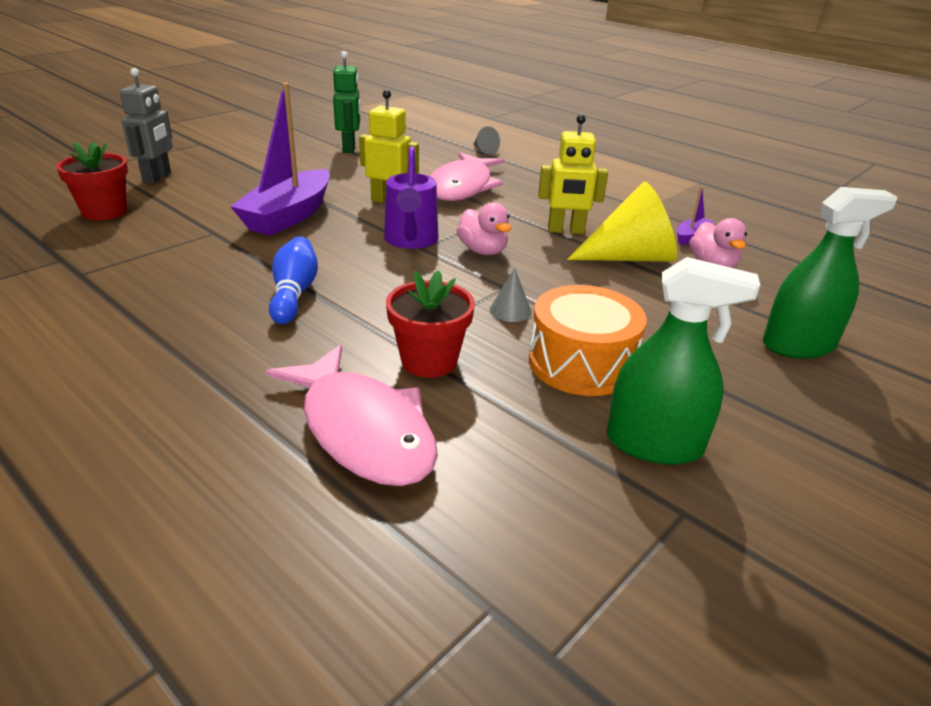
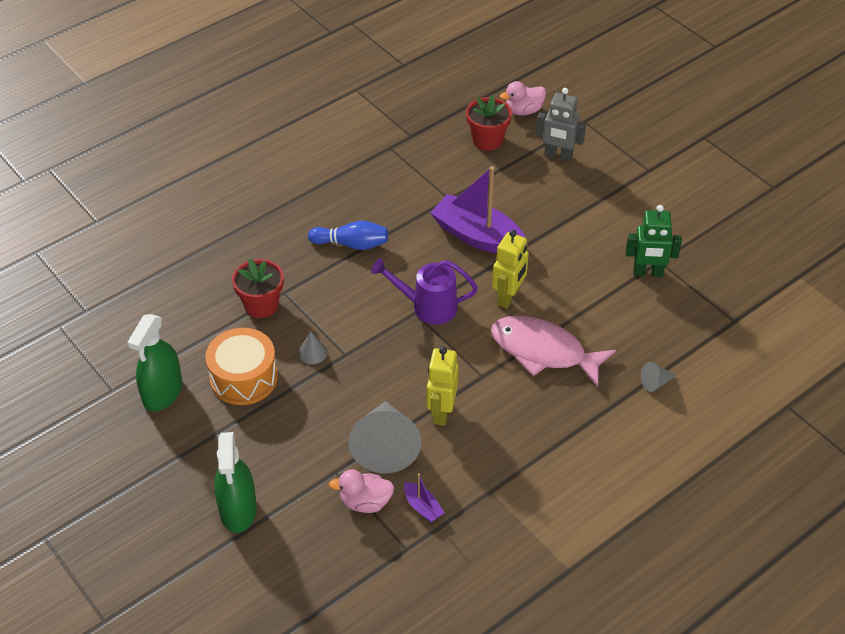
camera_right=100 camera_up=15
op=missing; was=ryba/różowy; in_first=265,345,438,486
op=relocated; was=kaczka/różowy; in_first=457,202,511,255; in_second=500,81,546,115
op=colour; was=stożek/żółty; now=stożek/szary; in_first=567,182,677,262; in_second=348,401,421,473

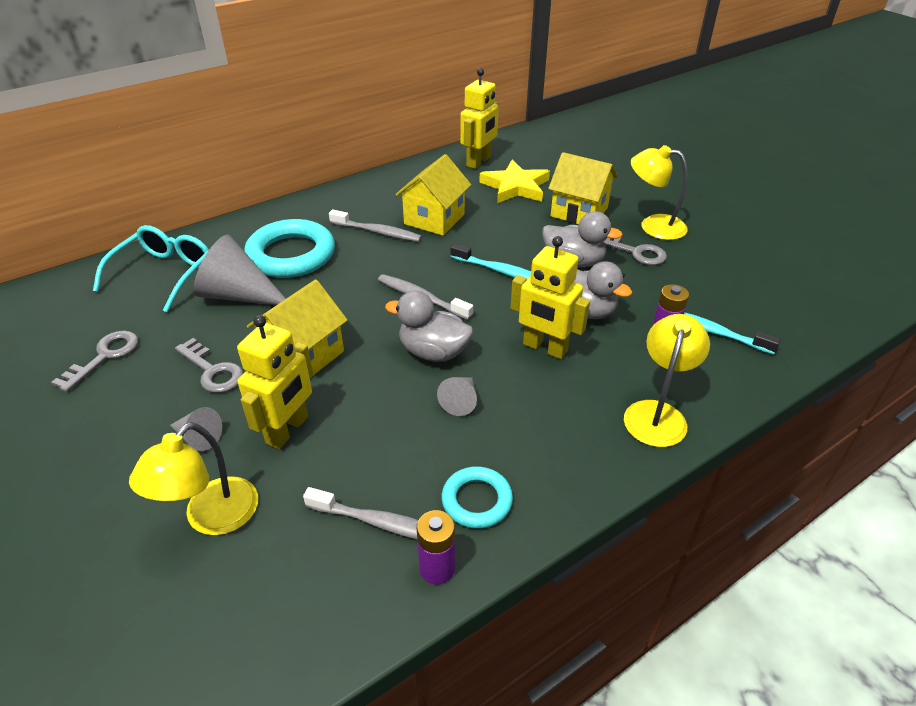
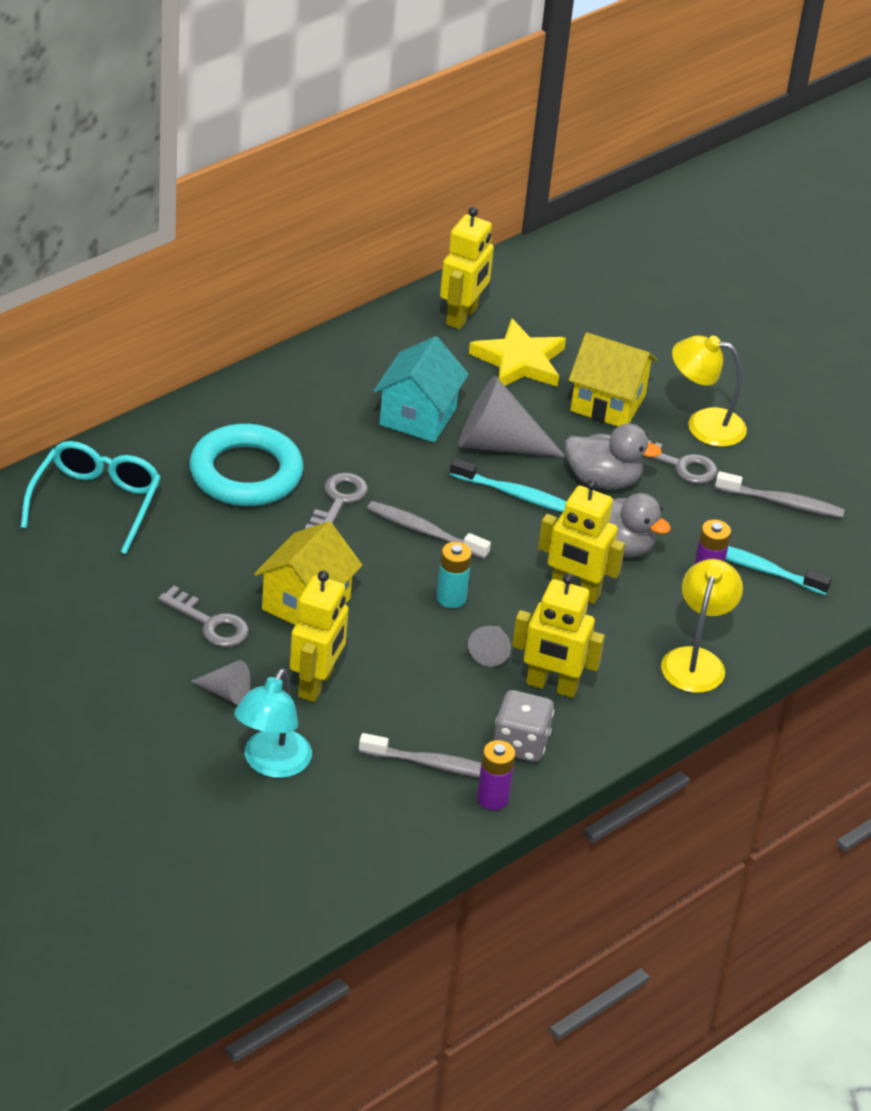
camera_right=-10 camera_up=0
op=appeared; now=robot/żółty; in_second=512,573,605,698
op=relocated; was=klucz/szary; in_first=51,331,138,392; in_second=305,473,368,529
op=relocated; was=stożek/szary; in_first=193,235,286,305; in_second=458,376,566,458
op=relocated; was=szczoteczka do zębów/szary; in_first=329,209,422,242; in_second=715,471,845,518
op=exchanged; was=kaczka/szary; now=bateria/turkusowy; in_first=385,290,473,362; in_second=437,542,472,608
op=exchanged; was=pierścień/turkusowy; now=kostka do gry/szary; in_first=442,466,513,529; in_second=493,690,554,762
op=colour; was=lampka/żółty; now=lampka/turkusowy; in_first=129,422,258,535; in_second=234,668,312,778
op=colour; was=domek/żółty; now=domek/turkusowy; in_first=395,154,471,236; in_second=374,336,469,442

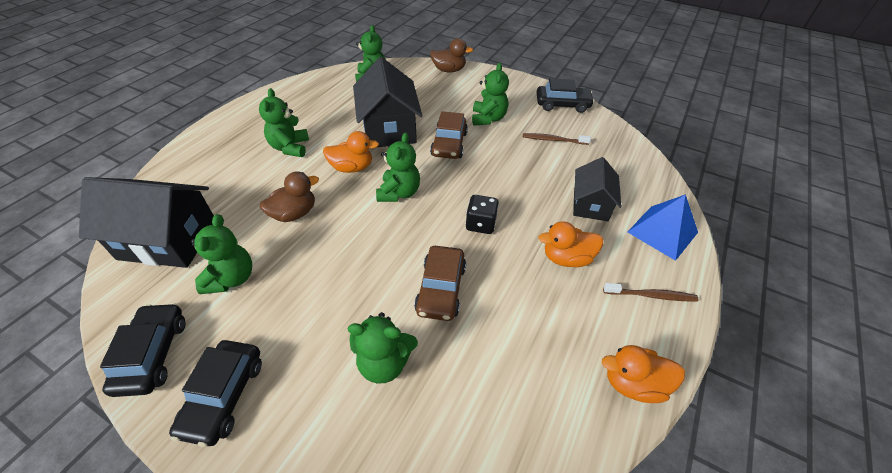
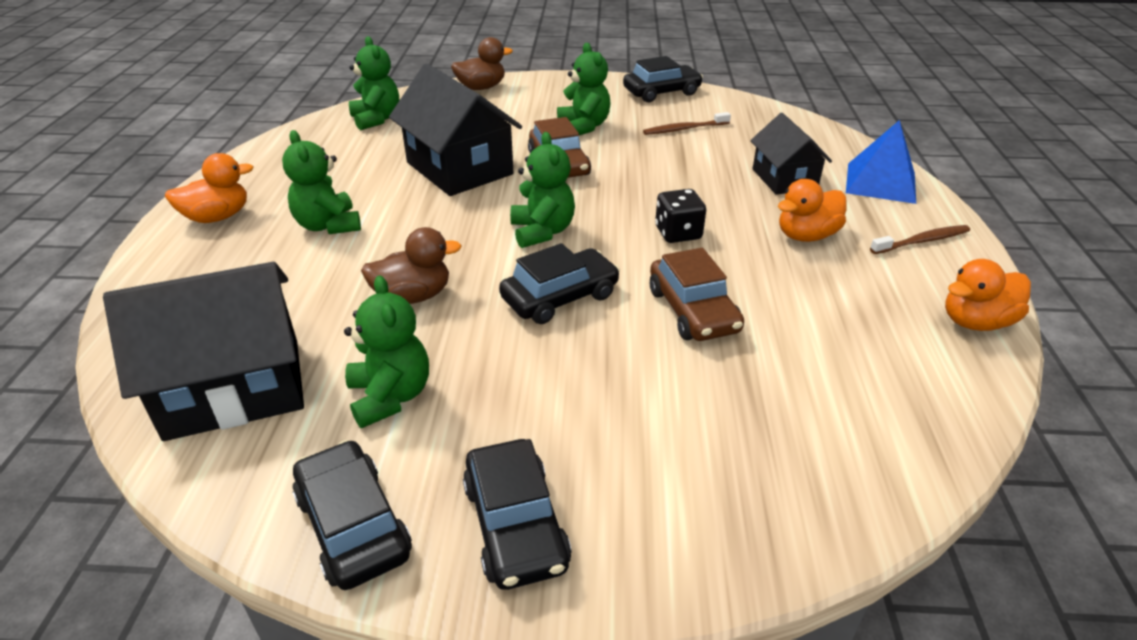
camera_right=-25 camera_up=-10
op=missing; was=miś/zielony; in_first=348,312,418,384
op=appeared; now=samochód/czarny; in_second=499,243,620,324
op=relocated; was=kaczka/pomarańczowy; in_first=323,131,379,173; in_second=165,153,254,223
op=spun; was=kaczka/brązowy; in_first=260,171,319,222; in_second=361,227,462,304; clockwise=45

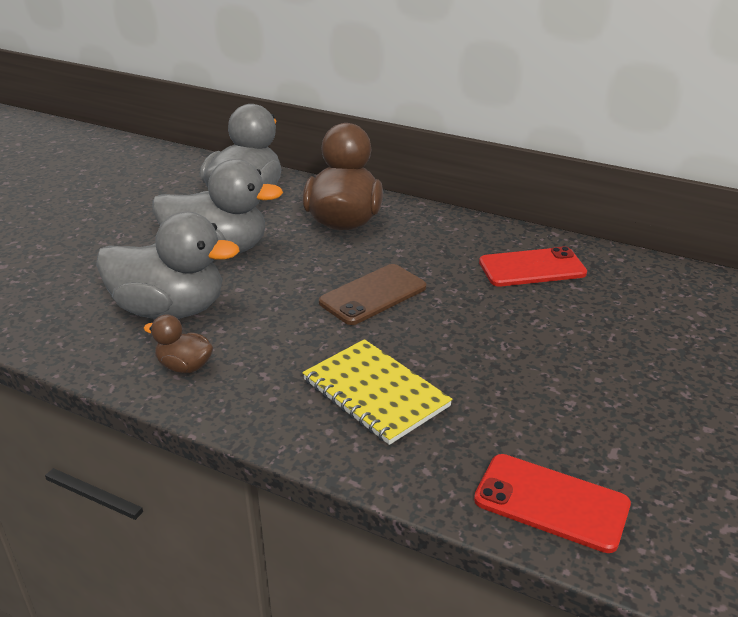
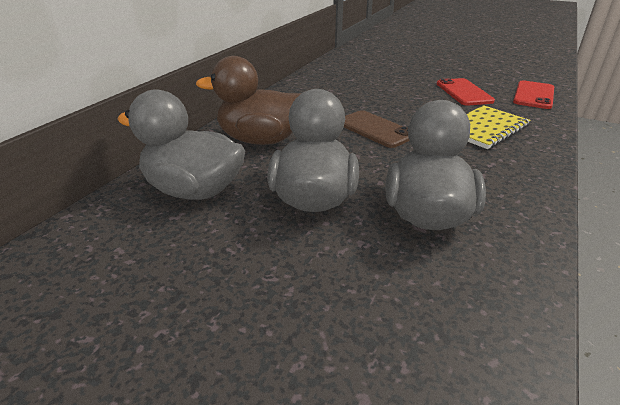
camera_right=-90 camera_up=0
op=missing; was=kaczka/brązowy; in_first=143,314,213,373
op=relocated; was=telefon/czerwony; in_first=479,246,587,286; in_second=437,78,495,106

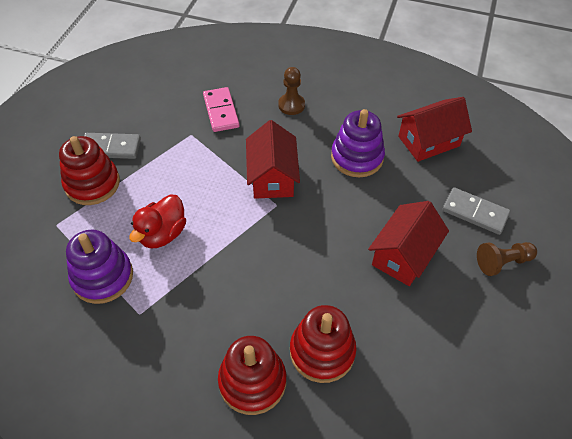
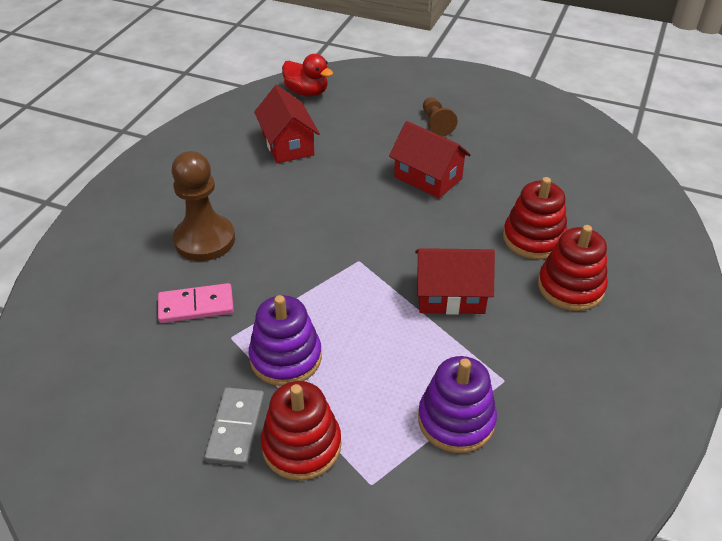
camera_right=-85 camera_up=-10
op=missing; was=kostka domina/szary; in_first=442,187,510,235
op=relocated; was=kaczka/czerwony; in_first=129,195,186,248; in_second=282,54,333,97
op=relocated; was=domek/czerwony; in_first=246,120,300,199; in_second=415,248,495,315
op=relocated; was=zabawka nakładanka/fioletowy; in_first=331,109,385,177; in_second=249,295,322,386
op=size; was=pionek/brązowy; in_first=278,67,305,115; in_second=172,151,235,261; ratio=1.78

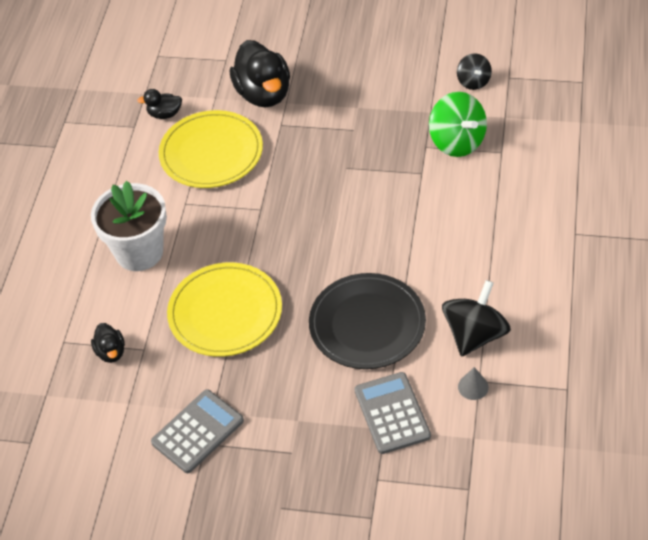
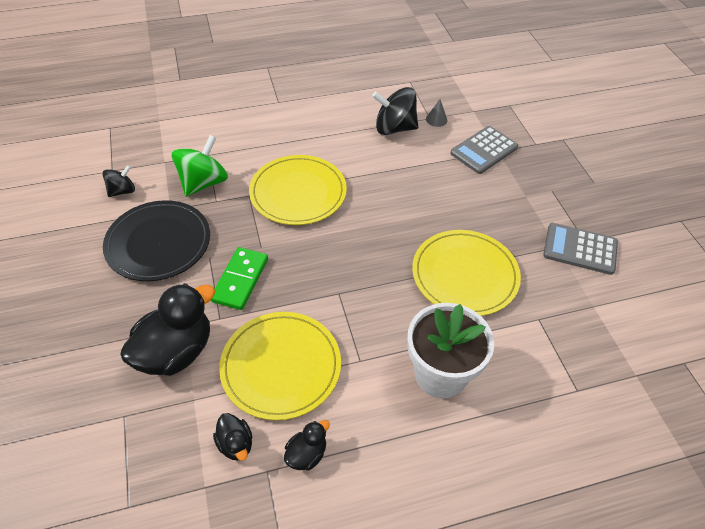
camera_right=-120 camera_up=0
op=appeared; now=kostka domina/zielony; in_second=211,247,268,310
op=appeared; now=talerz/żółty; in_second=249,155,347,225
op=relocated; was=kaczka/czarny; in_first=91,323,125,363; in_second=284,420,330,470
op=relocated; was=talerz/czarny; in_first=309,273,426,369; in_second=103,200,210,281

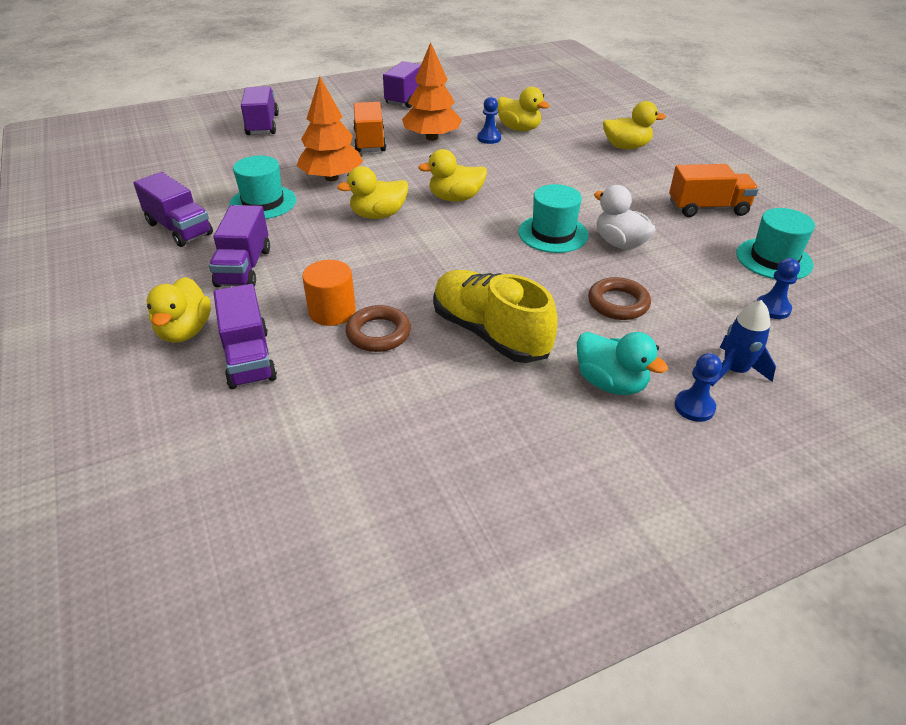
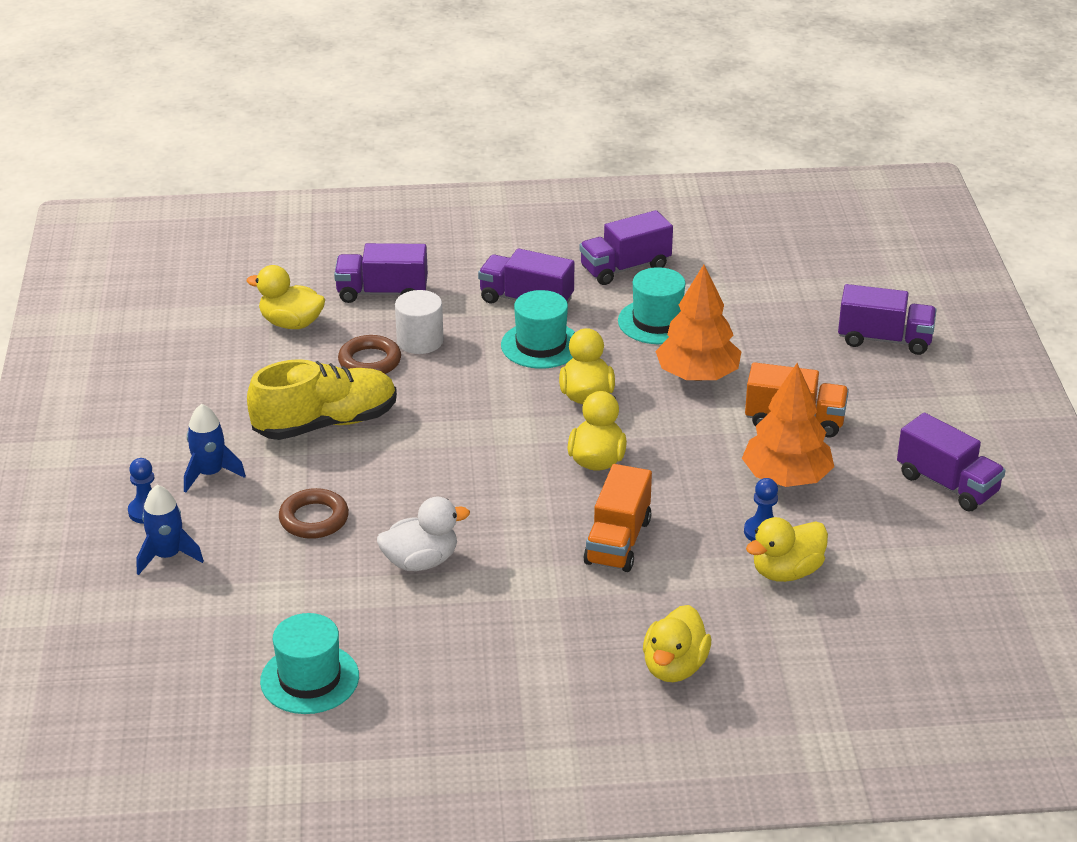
camera_right=110 camera_up=-5
op=missing; was=pionek/niebieski; in_first=757,258,800,319
op=relocated; was=kaczka/żółty; in_first=146,277,211,343; in_second=246,265,325,329
op=relocated; was=kapelusz/turkusowy; in_first=518,184,589,253; in_second=501,290,575,369
op=relocated; was=ciężarówka/pomarańczowy; in_first=669,164,759,217; in_second=583,464,652,572
op=exchanged; was=kaczka/turkusowy; now=rakieta/niebieski; in_first=577,332,668,395; in_second=184,404,246,492
op=colour; was=walec/pomarańczowy; now=walec/biały; in_first=302,260,356,326; in_second=395,290,444,354

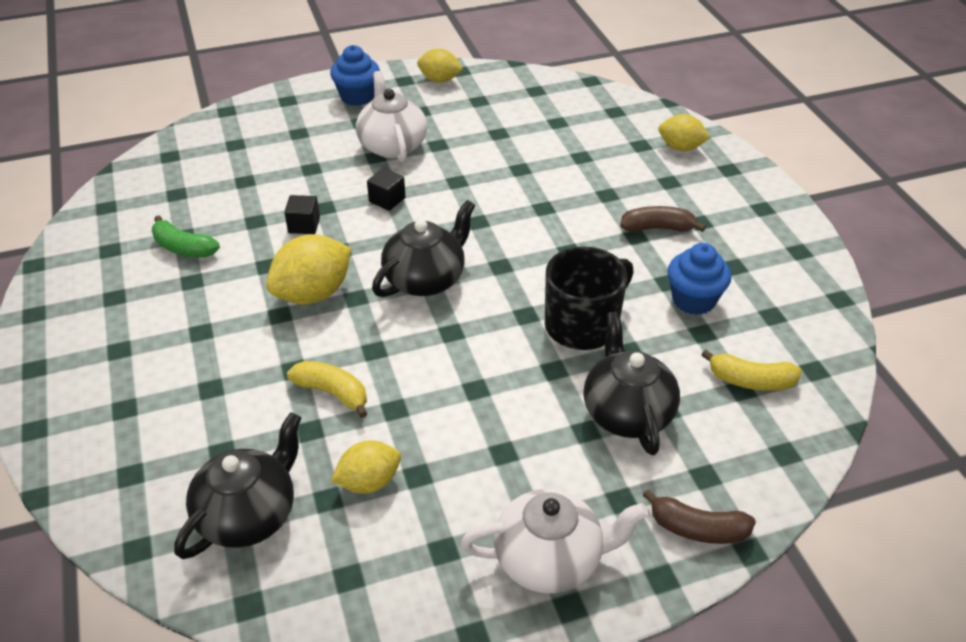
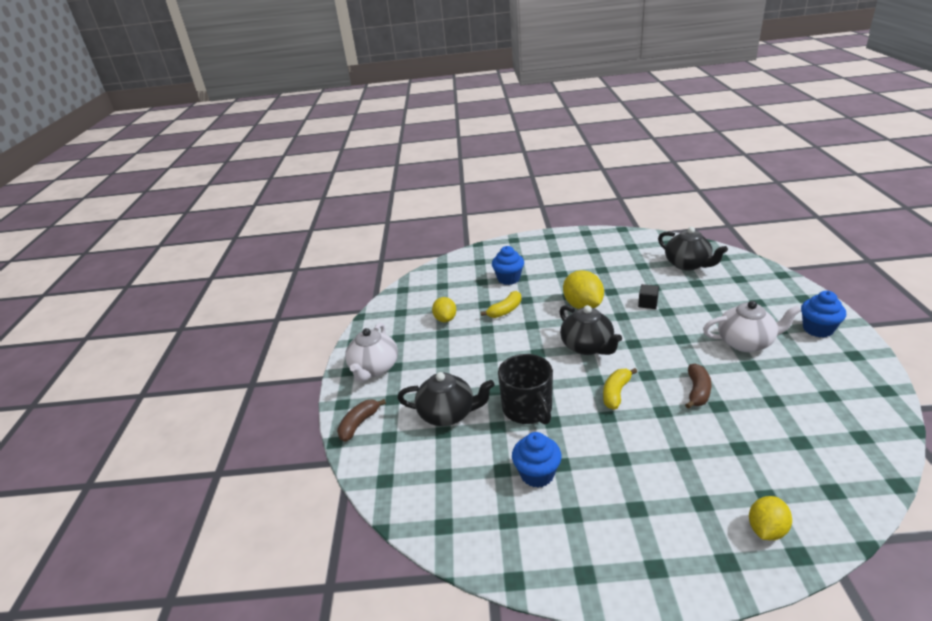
camera_right=110 camera_up=-10
op=missing; was=banan/zielony; in_first=152,216,220,258
op=missing; was=sześcian/czarny; in_first=367,168,406,211
op=missing; was=cytryna/żółty; in_first=417,49,463,83
op=appeared; now=muffinka/niebieski; in_second=492,246,524,285
op=relocated; was=imbryk/czarny; in_first=174,412,301,559; in_second=658,227,728,271
op=relocated; was=banan/brązowy; in_first=620,206,706,232; in_second=685,363,711,409
op=relocated; was=banan/żółty; in_first=701,350,802,390; in_second=603,368,637,409

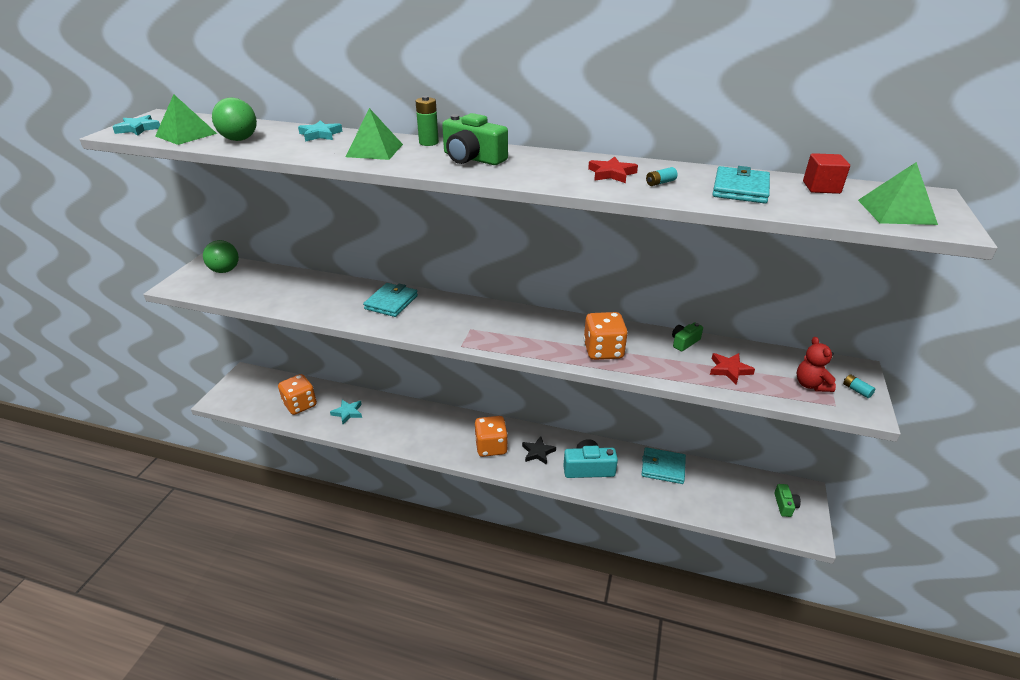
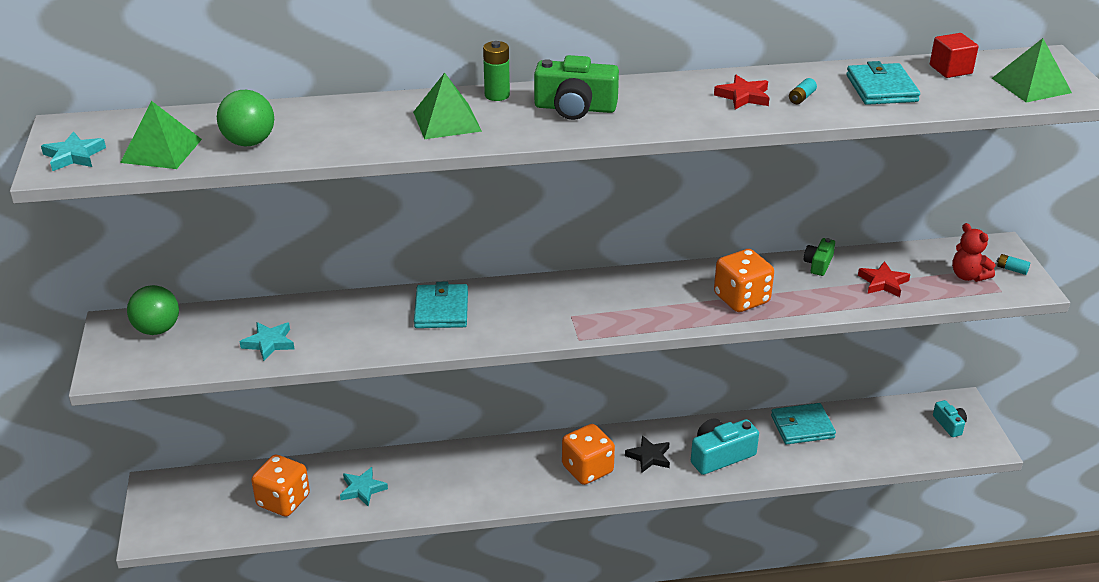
camera_right=-25 camera_up=0
op=relocated; was=gwiazda/turkusowy; in_first=298,120,343,142; in_second=240,322,294,361
op=colour; was=aparat fotograficzny/zielony; now=aparat fotograficzny/turkusowy; in_first=774,484,801,517; in_second=933,400,967,437

